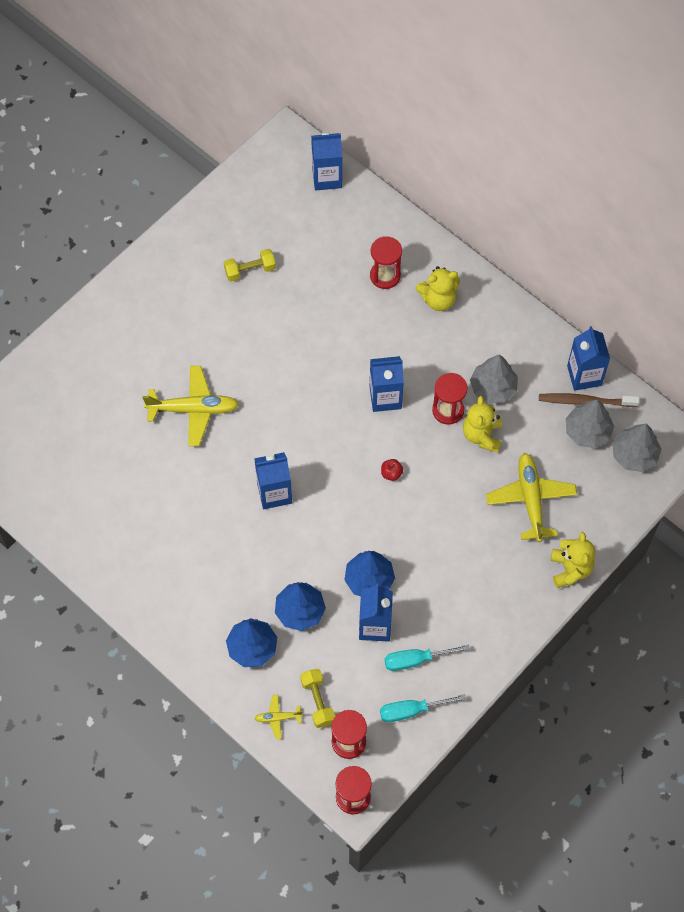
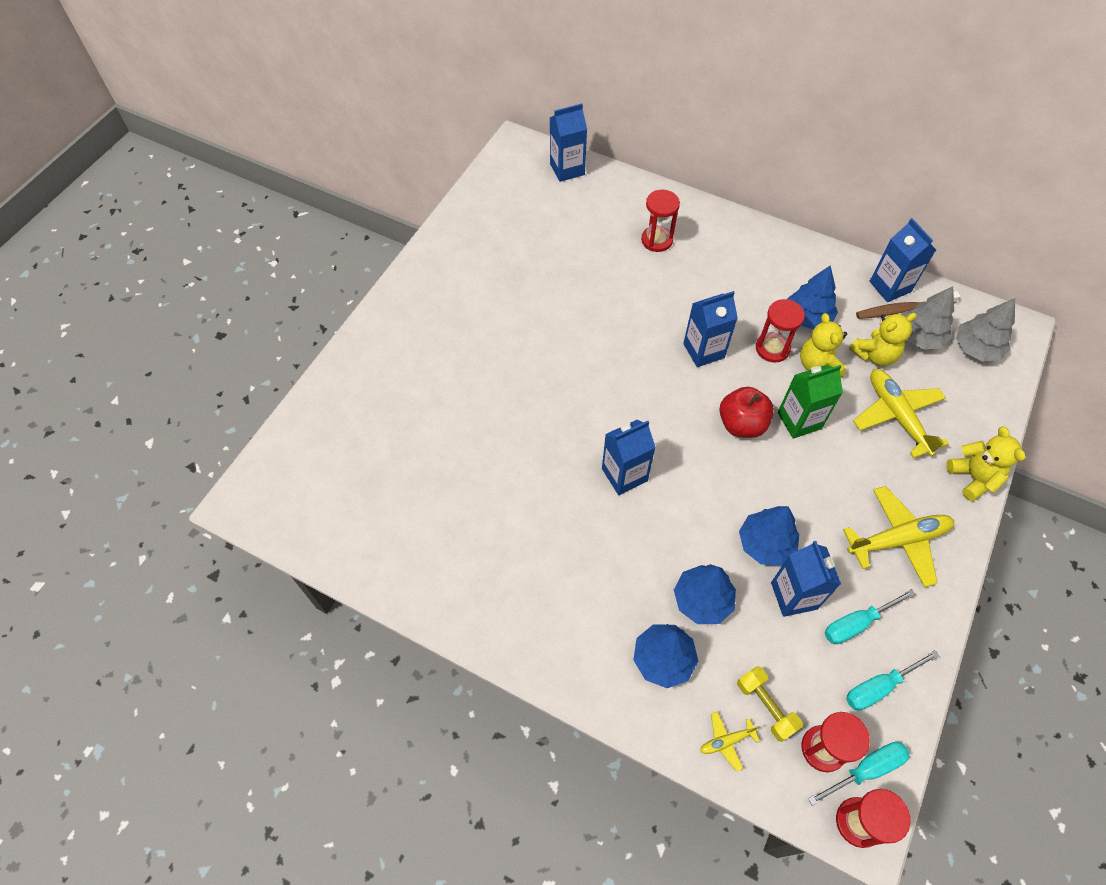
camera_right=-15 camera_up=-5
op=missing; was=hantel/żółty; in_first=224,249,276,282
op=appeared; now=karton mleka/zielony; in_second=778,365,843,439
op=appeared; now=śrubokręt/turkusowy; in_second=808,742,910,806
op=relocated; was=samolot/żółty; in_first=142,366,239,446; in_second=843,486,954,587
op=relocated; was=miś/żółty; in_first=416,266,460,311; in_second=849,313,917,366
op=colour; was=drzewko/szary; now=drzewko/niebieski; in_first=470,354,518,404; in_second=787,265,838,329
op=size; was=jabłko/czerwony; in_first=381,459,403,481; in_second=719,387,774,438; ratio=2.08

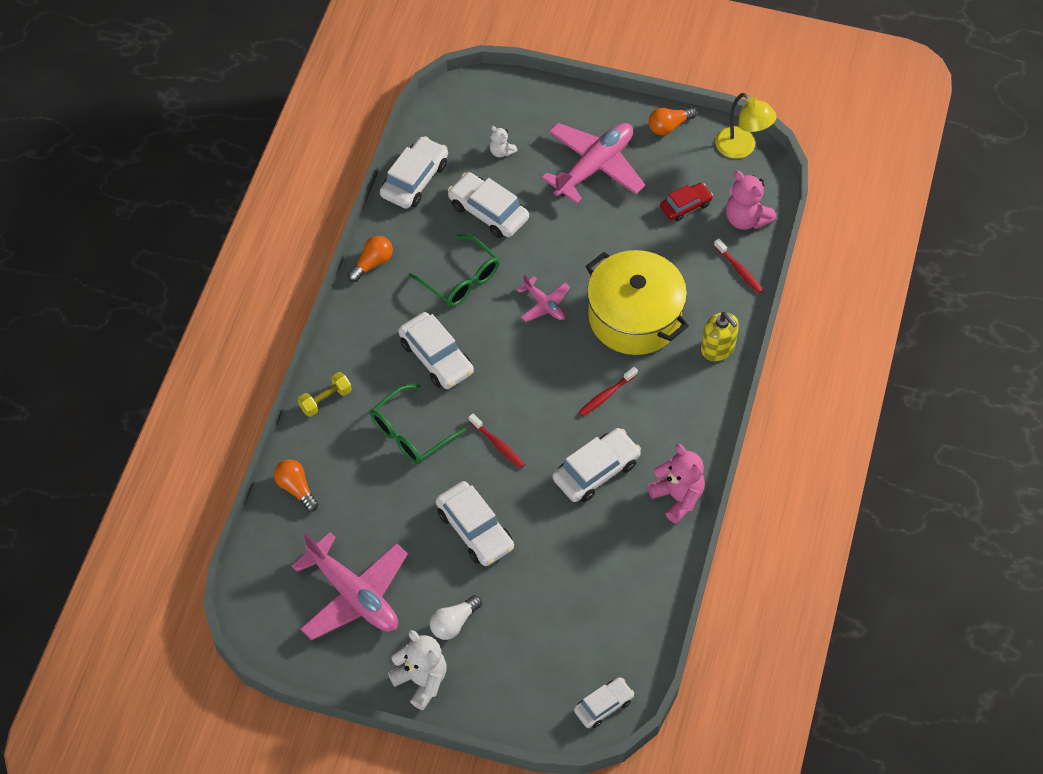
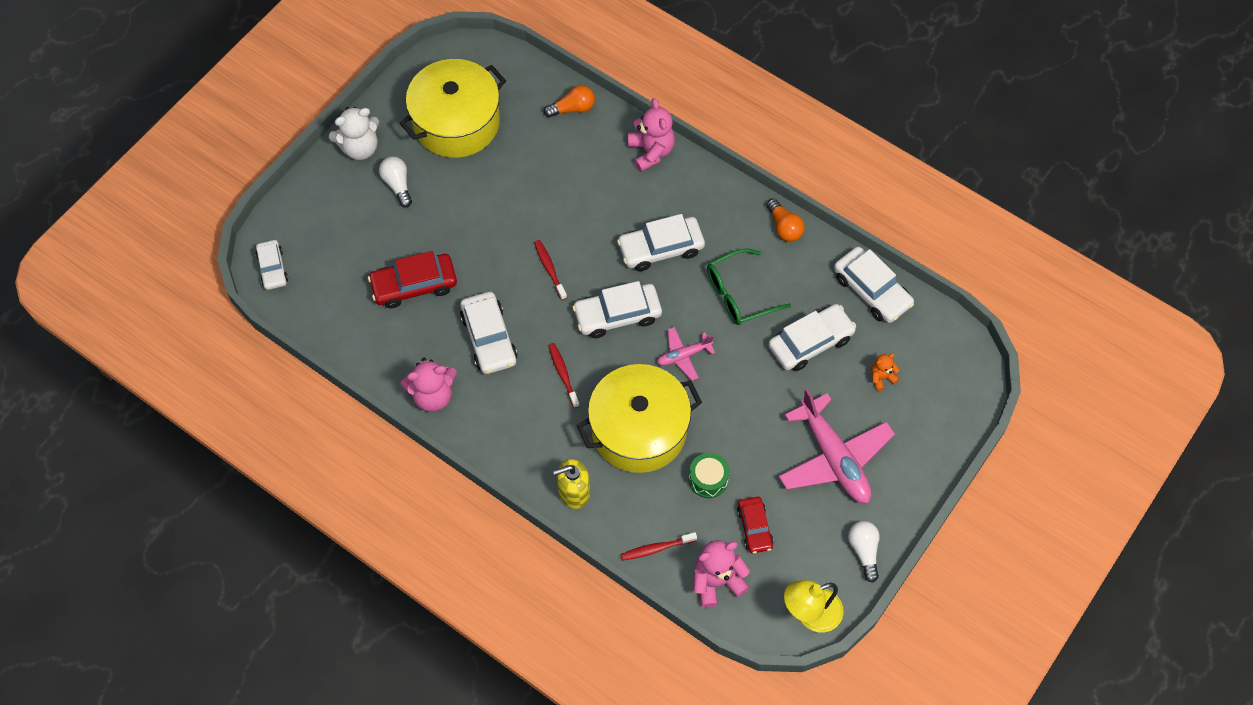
camera_right=110 camera_up=5
op=missing; was=okulary/zielony; in_first=371,385,466,464
op=appeared; now=samochód/czerwony; in_second=368,251,457,308
op=appeared; now=bęben/zielony; in_second=689,453,729,498
op=relocated; was=samochód/biały; in_first=436,481,514,566; in_second=572,281,662,338
op=exchanged; was=samolot/różowy; now=garnek/żółty; in_first=292,532,408,640; in_second=400,59,506,158
op=exchanged; was=hantel/żółty; now=miś/różowy; in_first=298,372,352,417; in_second=628,98,675,172
op=colour; was=miś/biały; now=miś/pomarańczowy; in_first=490,126,518,157; in_second=871,353,900,391
op=colour; was=żarówka/pomarańczowy; now=żarówka/biały; in_first=649,107,696,135; in_second=848,521,880,583
op=spun; was=szczoteczka do zębów/czerwony; in_first=469,414,525,469; in_second=534,240,567,300; clockwise=90

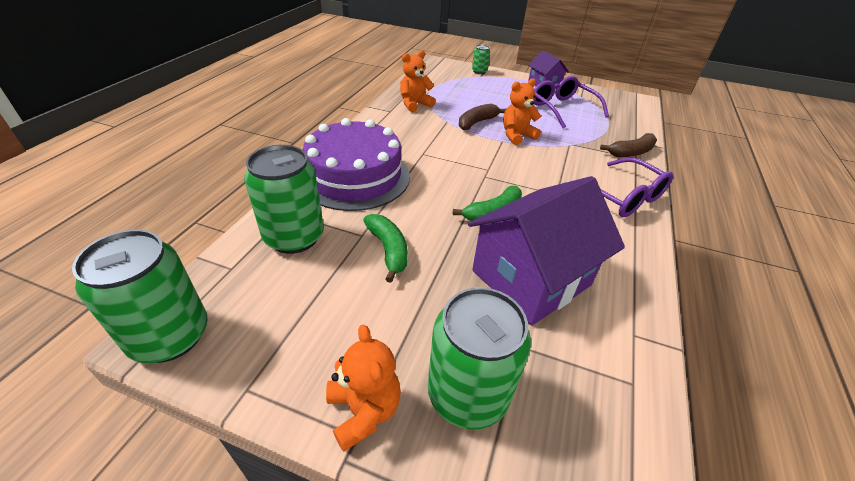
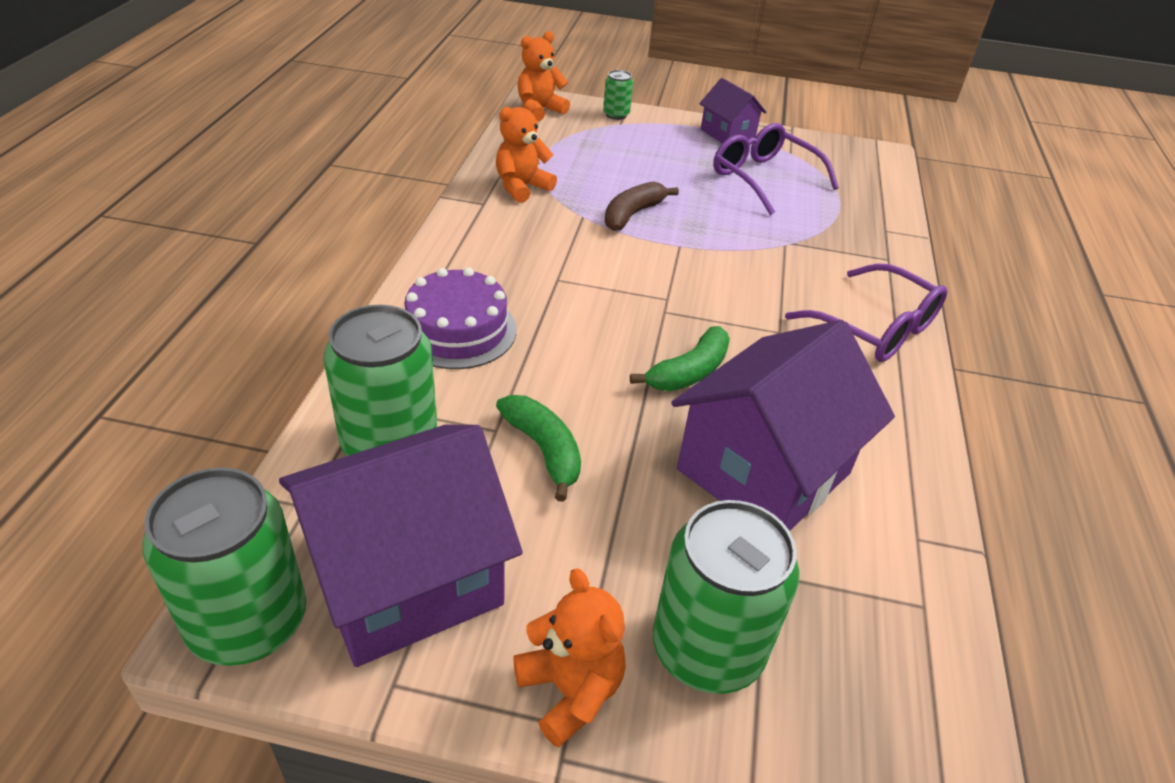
camera_right=-10 camera_up=0
op=missing; was=banan/brązowy; in_first=600,133,657,157
op=appeared; now=domek/fioletowy; in_second=279,425,523,667
op=relocated; was=miś/pomarańczowy; in_first=503,78,541,145; in_second=518,31,570,121
op=size; was=tort/fioletowy; in_first=303,118,410,211; in_second=405,267,516,369; ratio=0.65

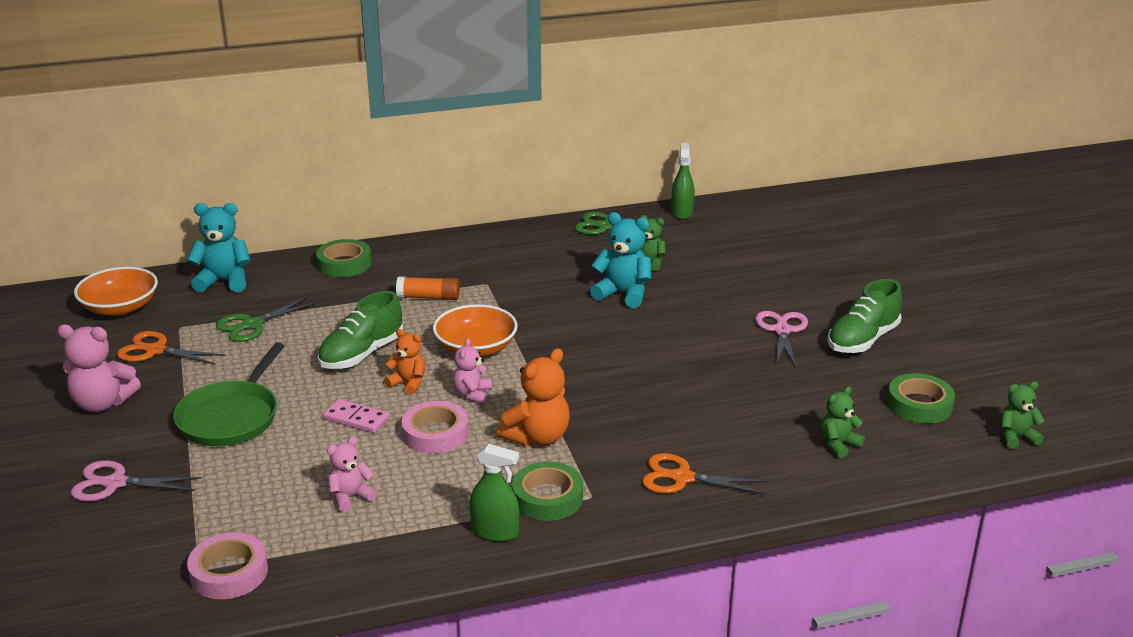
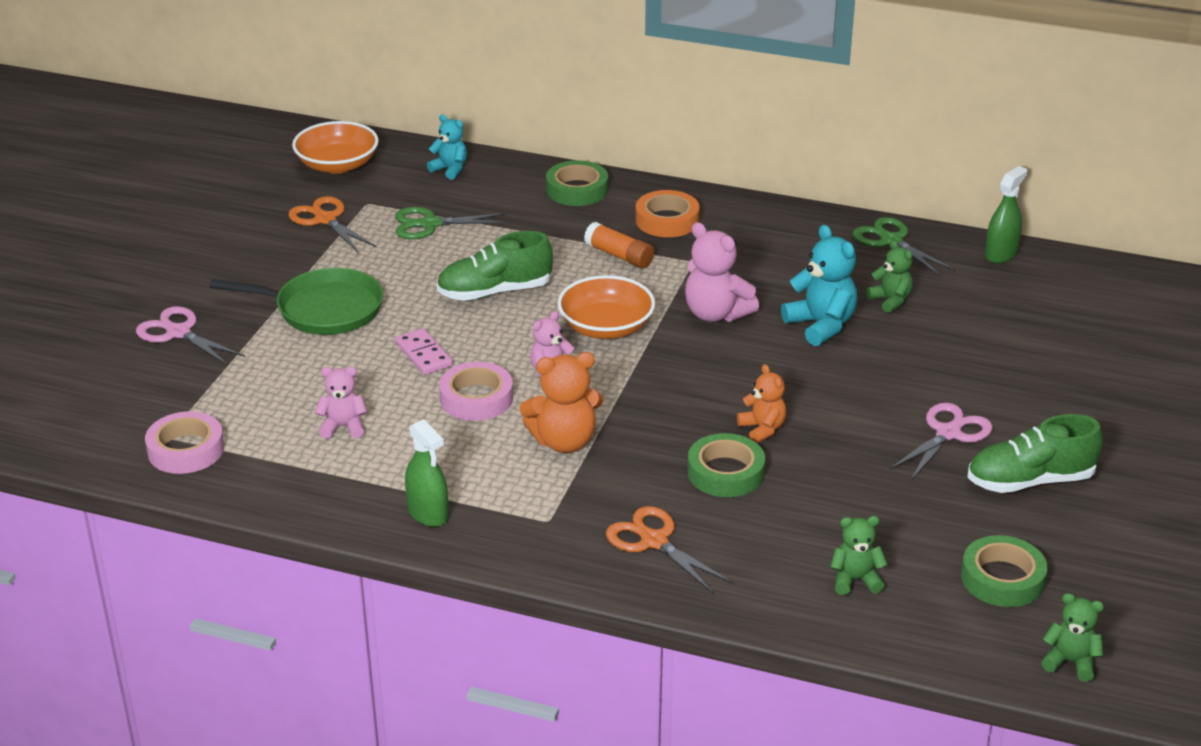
camera_right=35 camera_up=5
op=appeared; now=taśma klejąca/pomarańczowy; in_second=635,190,700,237
op=relocated; was=miś/różowy; in_first=57,325,141,412; in_second=685,222,759,322
op=relocated; was=miś/pomarańczowy; in_first=384,329,425,395; in_second=737,364,786,443
op=relocated; was=taśma klejąca/zielony; in_first=512,462,583,521; in_second=687,433,765,497
op=spun; was=patelnia/zielony; in_first=173,342,284,446; in_second=209,268,383,335; clockwise=-135
op=size; was=miś/turkusowy; in_first=187,203,250,292; in_second=427,114,467,180; ratio=0.62

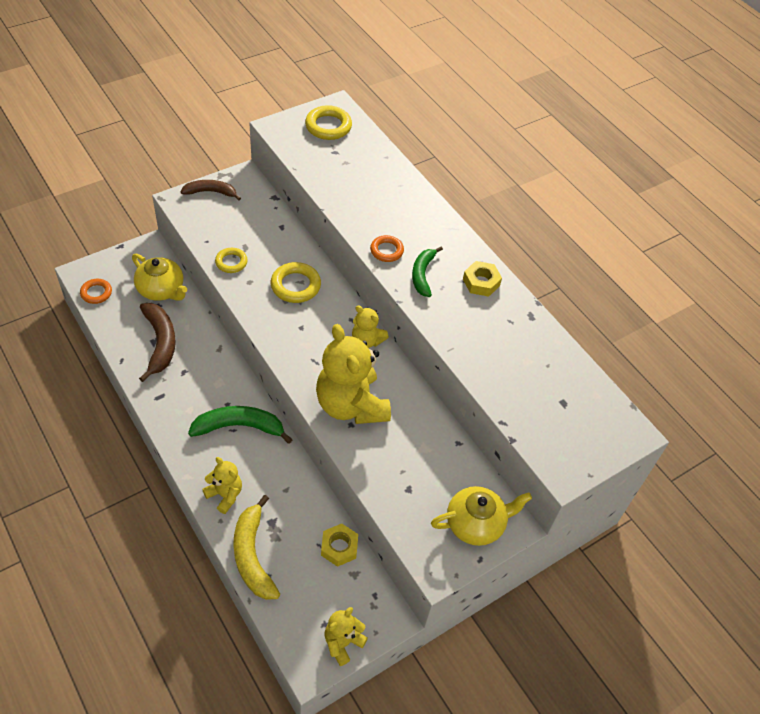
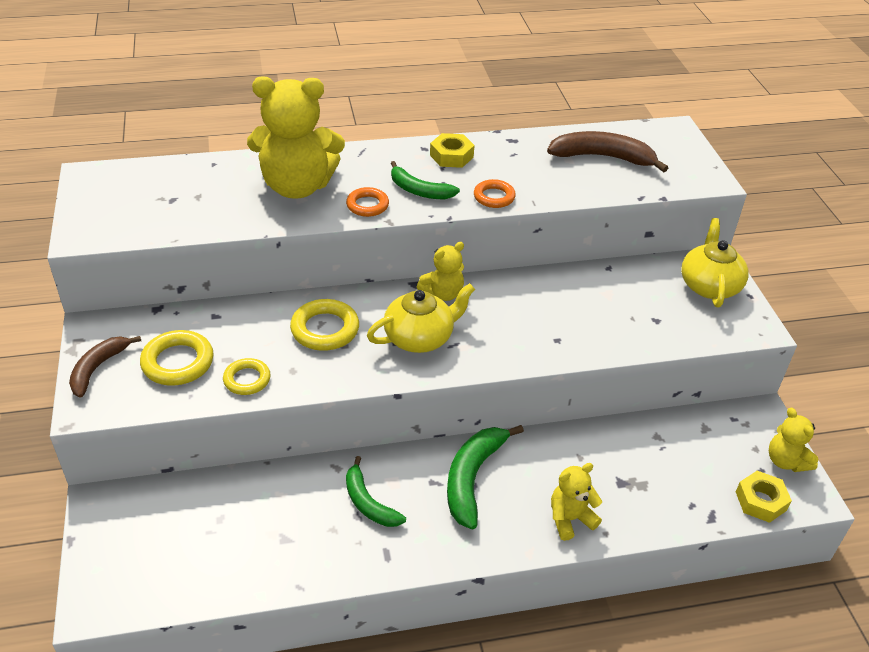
camera_right=-65 camera_up=-10
op=missing; was=banan/żółty; in_first=233,495,280,600
op=appeared; now=banan/zielony; in_second=346,456,406,527
op=relocated; was=pierścień/pomarańczowy; in_first=80,279,112,304; in_second=474,179,516,208
op=relocated; was=imbryk/żółty; in_first=132,254,187,301; in_second=367,283,475,353
op=relocated; was=banan/brązowy; in_first=139,303,176,382; in_second=547,131,668,172
op=relocated; was=pierścień/żółty; in_first=305,105,352,140; in_second=140,330,214,385
op=relocated; was=miś/żółty; in_first=316,324,391,424; in_second=247,76,345,199
op=relocated; was=nakrętka/żółty; in_first=321,523,358,567; in_second=736,471,792,523

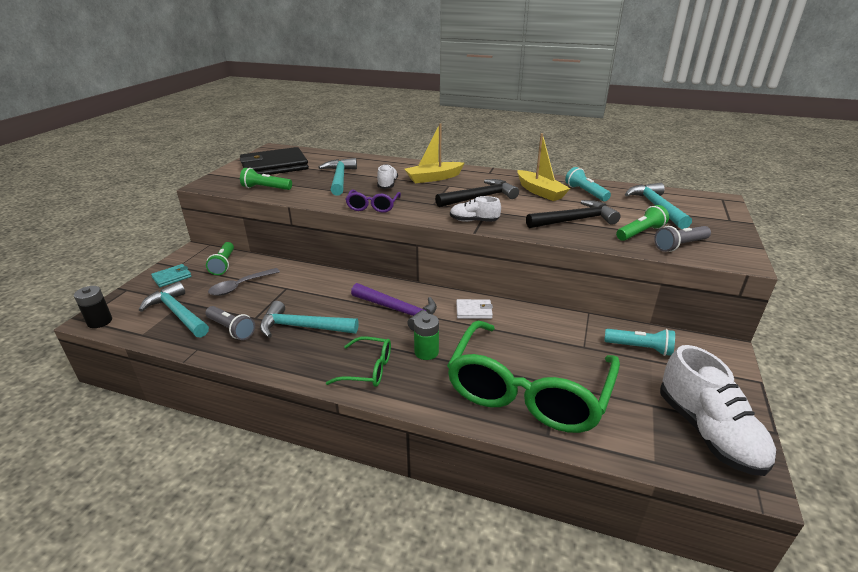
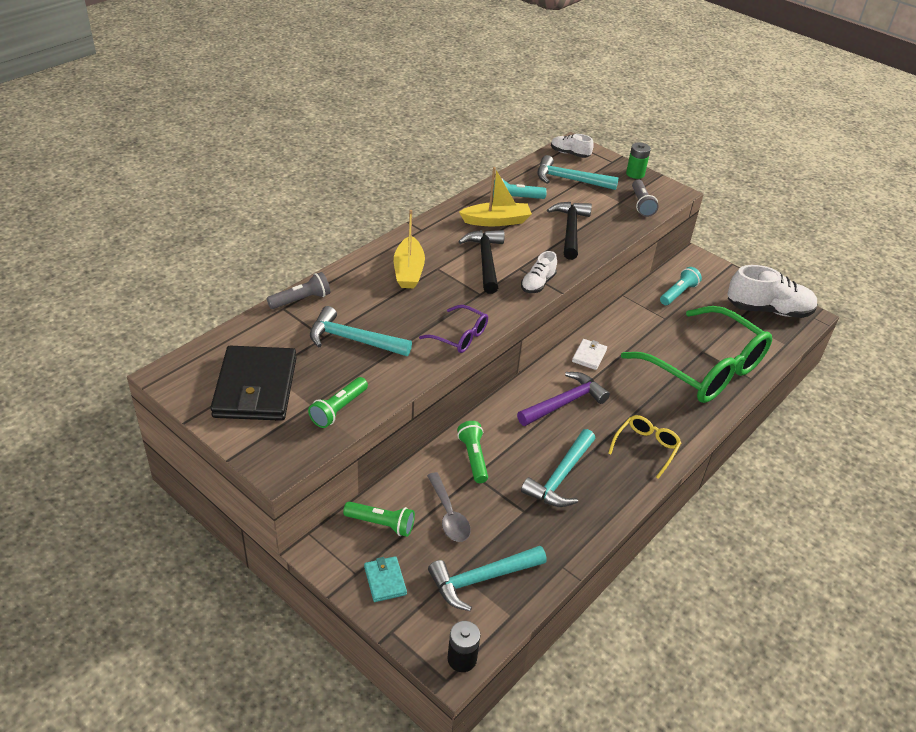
camera_right=-70 camera_up=10
op=relocated; was=latarka/szary; in_first=205,306,255,340; in_second=267,272,330,309
op=relocated; was=but/biały; in_first=377,164,398,189; in_second=551,134,594,158
op=relocated; was=bateria/zielony; in_first=414,314,439,360; in_second=626,142,651,179
op=relocated; was=latarka/zielony; in_first=616,205,669,241; in_second=457,421,488,483
op=colour; was=okulary/zielony; now=okulary/żółty; in_first=326,337,391,387; in_second=608,415,681,479

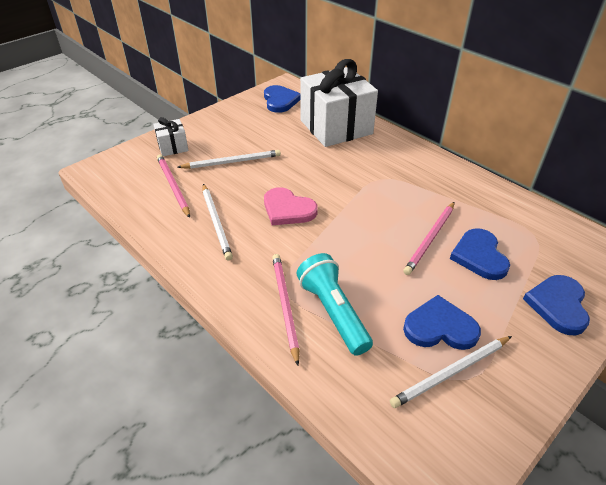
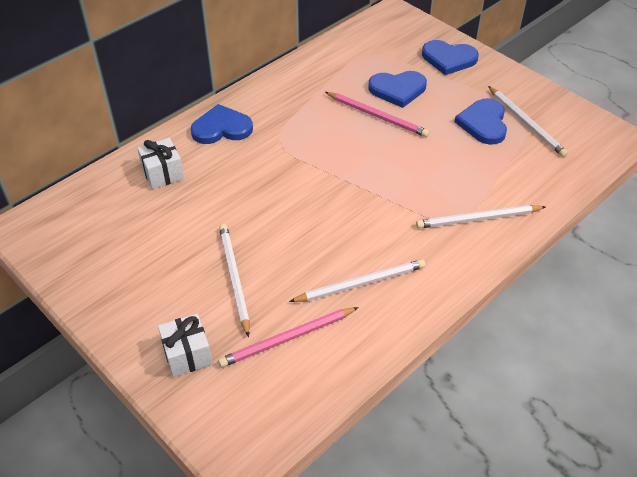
camera_right=-90 camera_up=5
op=missing; was=serce/różowy; in_first=264,187,318,225
op=missing; was=latarka/turkusowy; in_first=296,253,373,356
op=relocated; was=serce/niebieski; in_first=264,85,300,113; in_second=191,104,253,144
op=colour; was=ołówek/różowy; now=ołówek/biały; in_first=272,254,300,366; in_second=416,205,545,229
op=size; was=prezent/biały; in_first=300,59,378,147; in_second=137,138,184,189; ratio=0.45

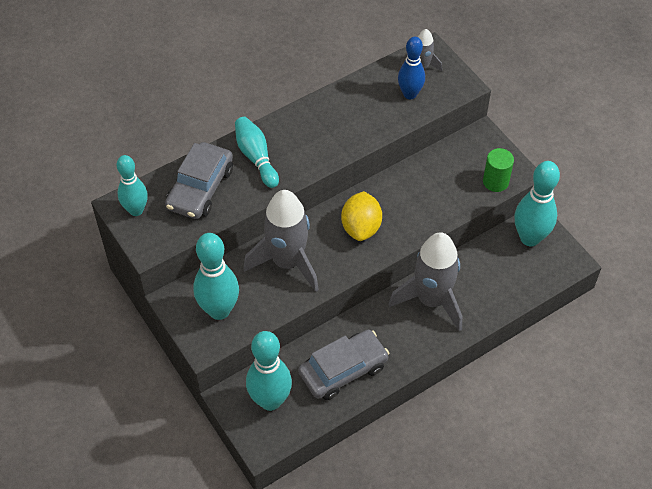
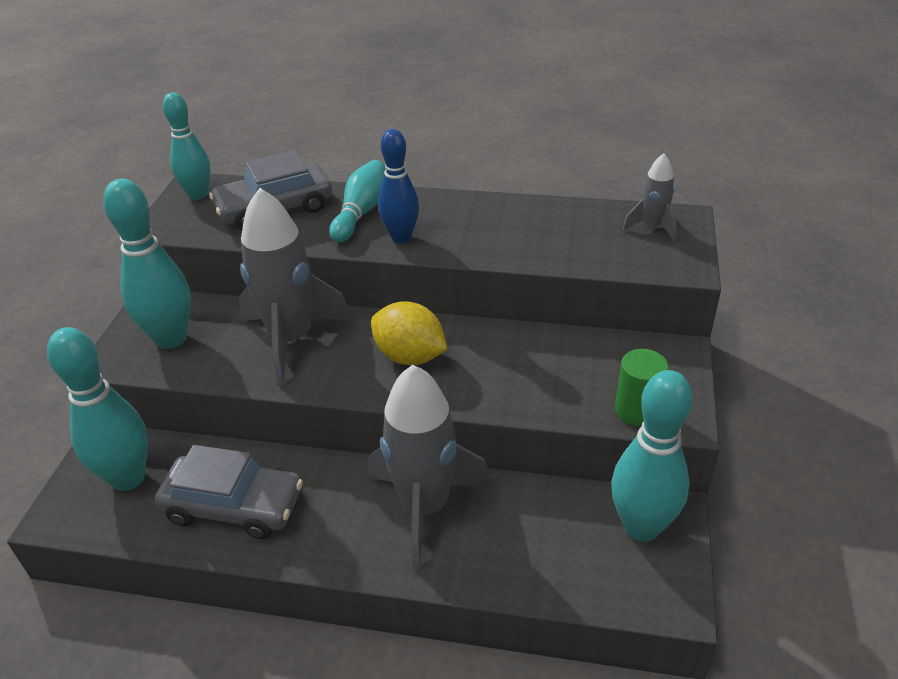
camera_right=45 camera_up=-15
op=relocated; was=kręgiel/niebieski; in_first=398,37,425,99; in_second=378,129,419,243
op=spun; was=cytryna/żółty; in_first=341,191,382,241; in_second=371,301,448,365; clockwise=75

